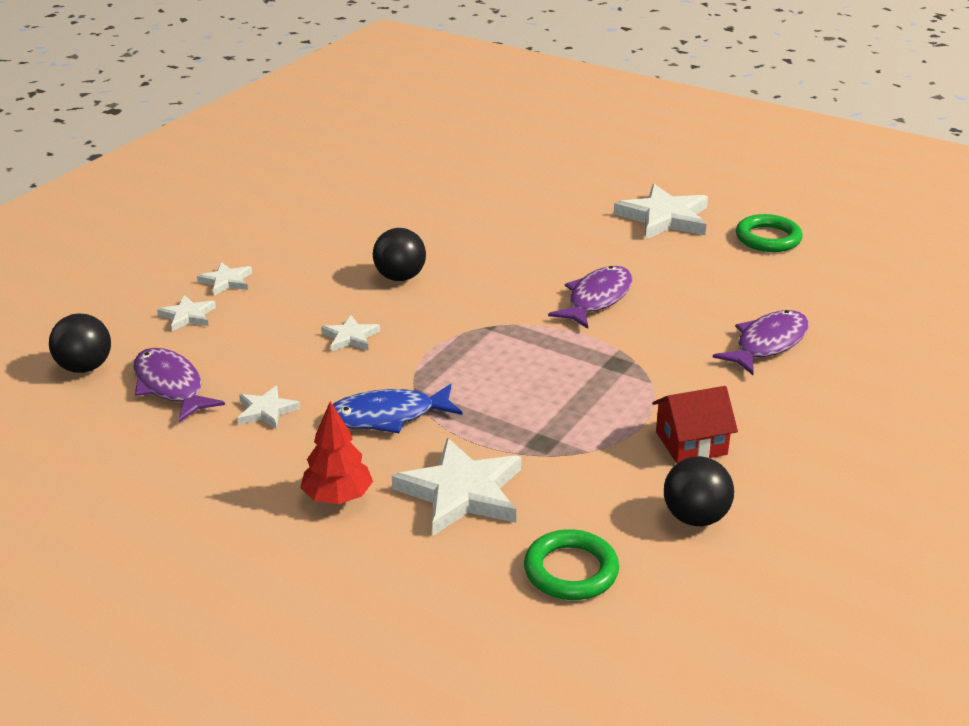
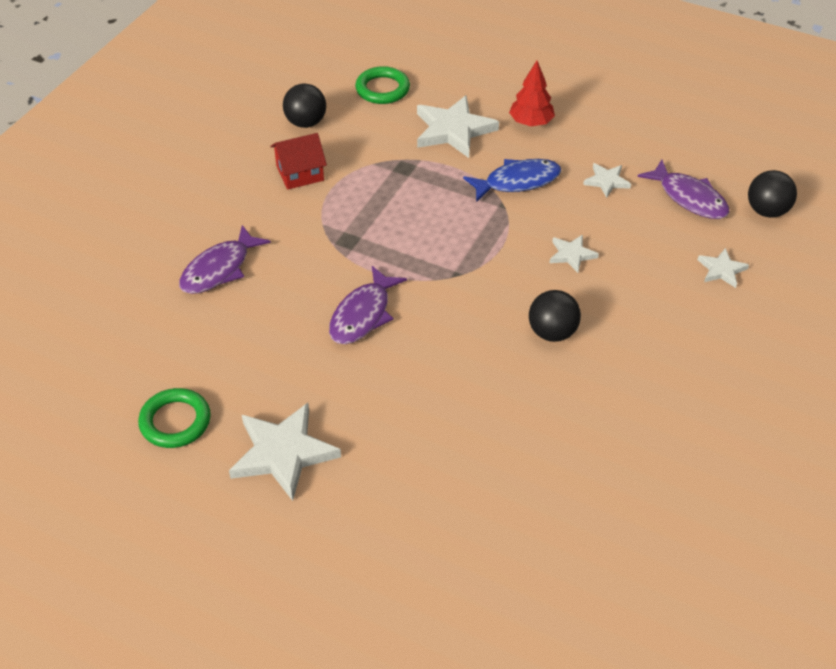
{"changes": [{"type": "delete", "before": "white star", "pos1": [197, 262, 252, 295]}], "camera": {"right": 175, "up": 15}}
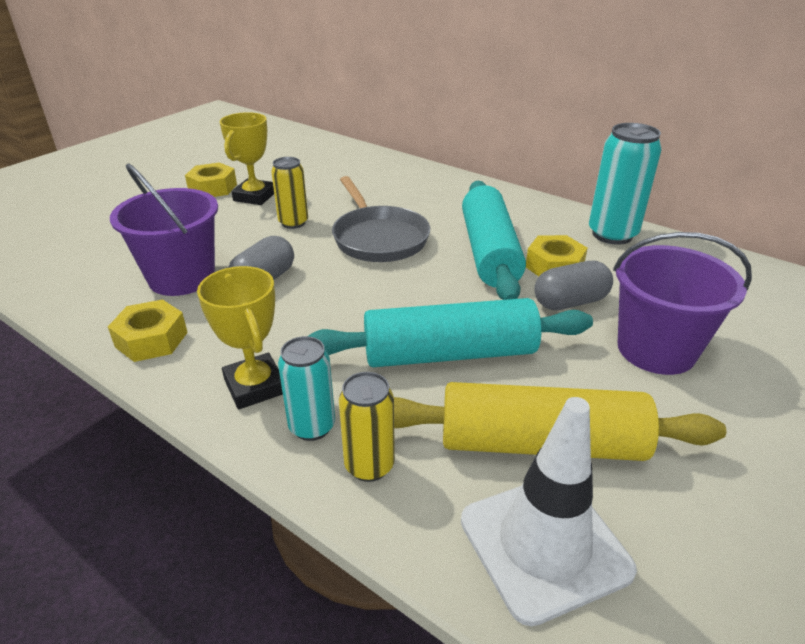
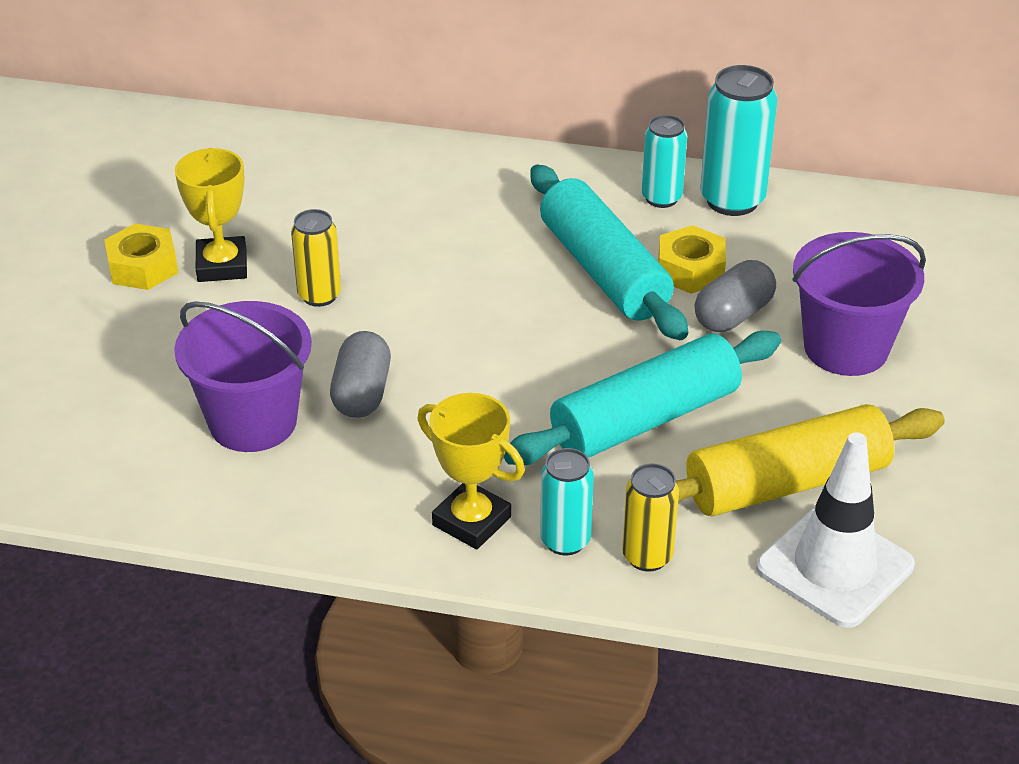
{"changes": [{"type": "delete", "before": "yellow nut", "pos1": [108, 299, 188, 362]}, {"type": "delete", "before": "grey pan", "pos1": [332, 176, 430, 262]}, {"type": "insert", "after": "turquoise can", "pos2": [642, 115, 687, 208]}], "camera": {"right": -25, "up": 5}}
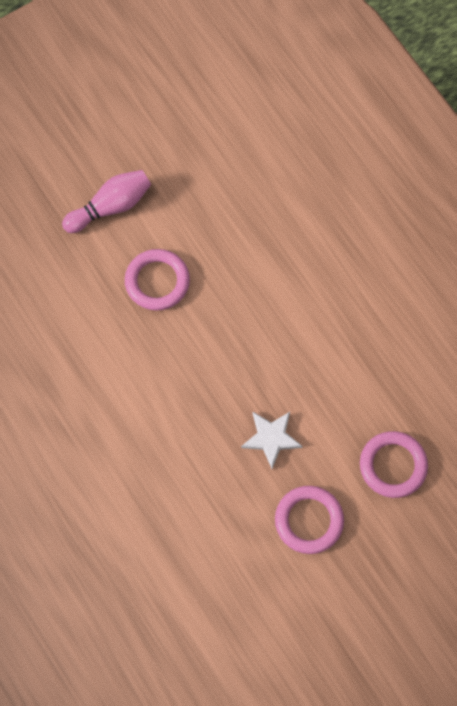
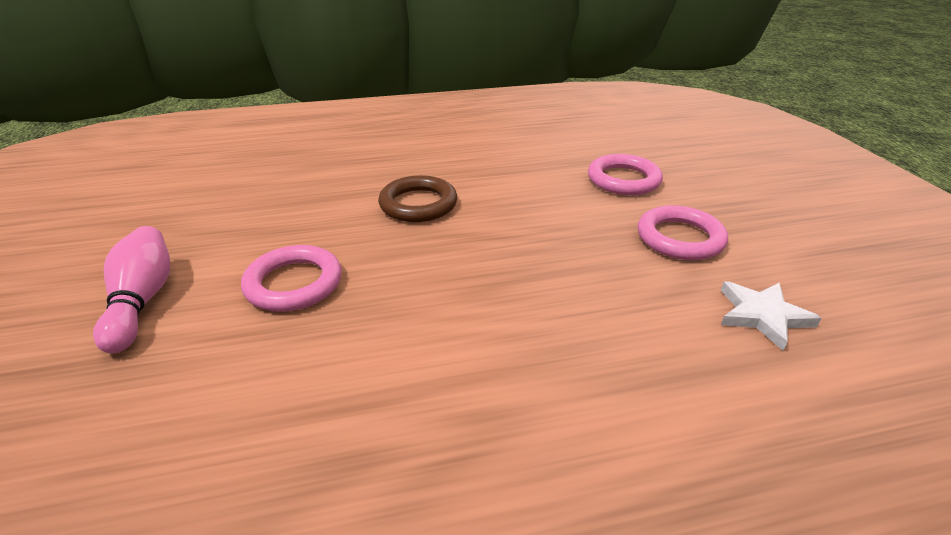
{"changes": [{"type": "insert", "after": "brown ring", "pos2": [378, 175, 457, 222]}, {"type": "move", "before": "white star", "pos1": [241, 412, 302, 469], "pos2": [721, 282, 821, 350]}], "camera": {"right": -70, "up": -35}}
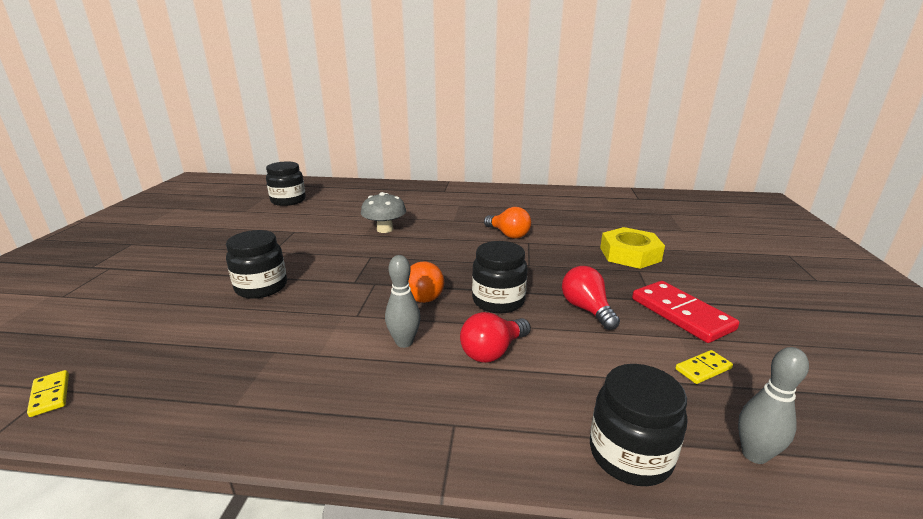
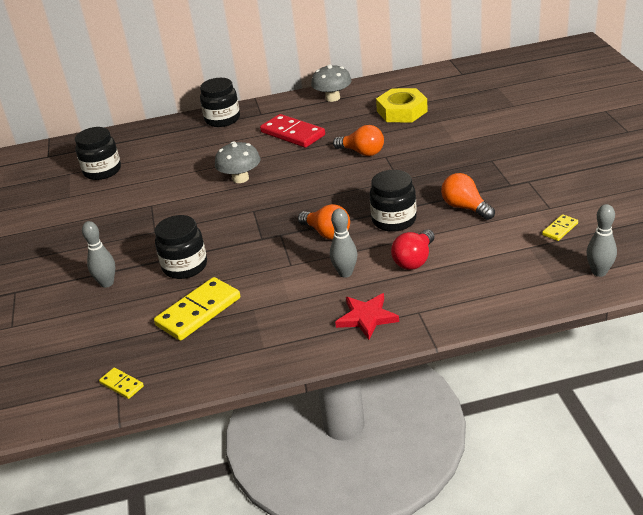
{"changes": [{"type": "insert", "after": "grey bowling pin", "pos2": [82, 221, 115, 288]}, {"type": "insert", "after": "yellow domino", "pos2": [154, 277, 240, 341]}, {"type": "insert", "after": "grey mushroom", "pos2": [311, 64, 352, 102]}, {"type": "insert", "after": "red star", "pos2": [335, 293, 399, 340]}, {"type": "move", "before": "black jar", "pos1": [590, 364, 688, 486], "pos2": [200, 78, 240, 127]}, {"type": "move", "before": "yellow nut", "pos1": [600, 227, 665, 269], "pos2": [376, 88, 428, 122]}, {"type": "move", "before": "red domino", "pos1": [632, 281, 739, 343], "pos2": [260, 114, 325, 148]}, {"type": "recolor", "before": "red light bulb", "after": "orange light bulb", "pos1": [562, 266, 620, 330], "pos2": [441, 173, 495, 220]}], "camera": {"right": -15, "up": 10}}
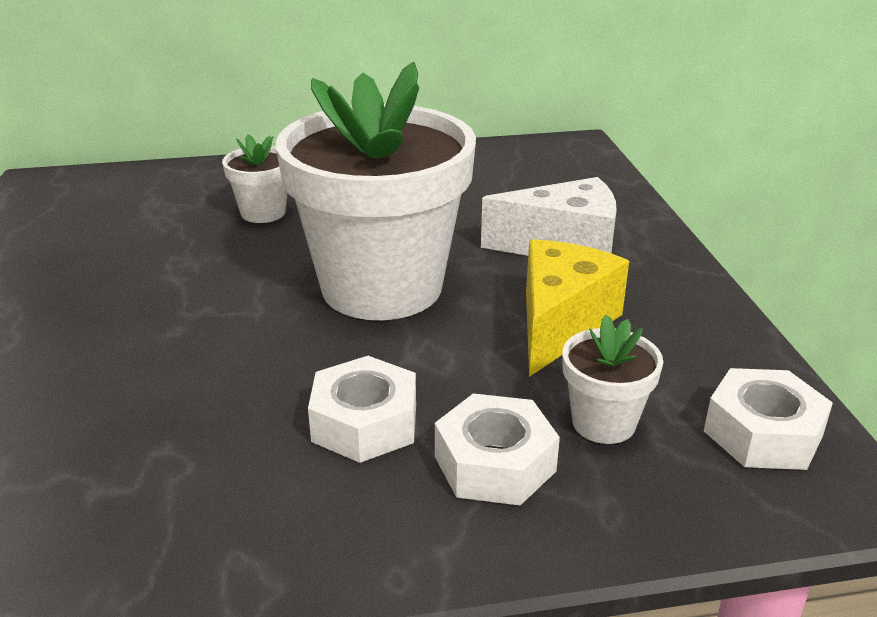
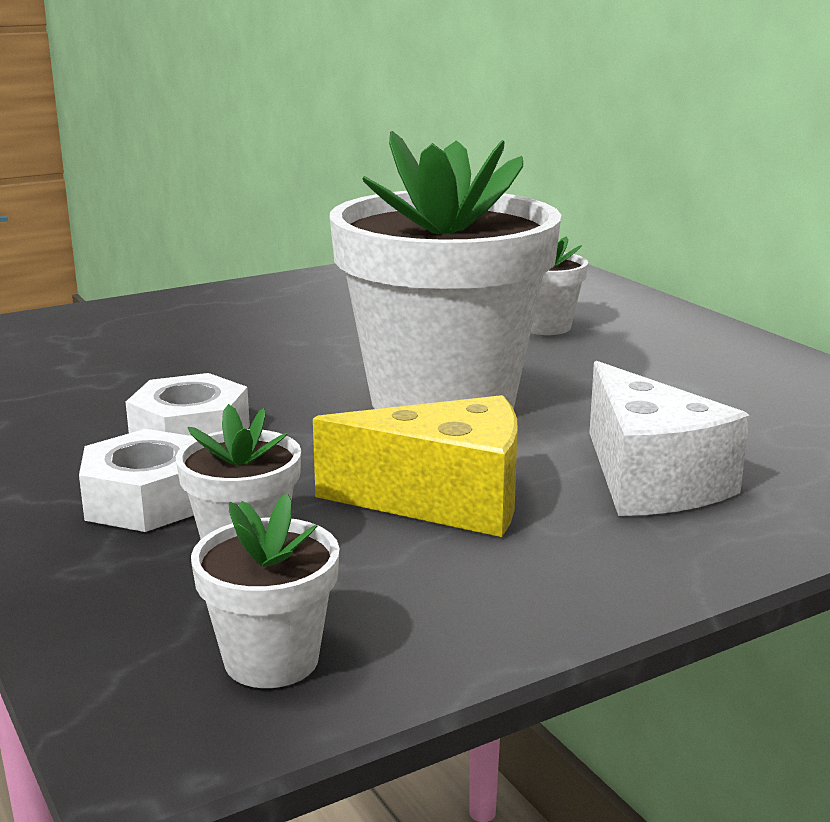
{"changes": [{"type": "replace", "before": "white nut", "after": "white flower pot", "pos1": [704, 368, 833, 470], "pos2": [191, 493, 340, 688]}], "camera": {"right": 70, "up": -10}}
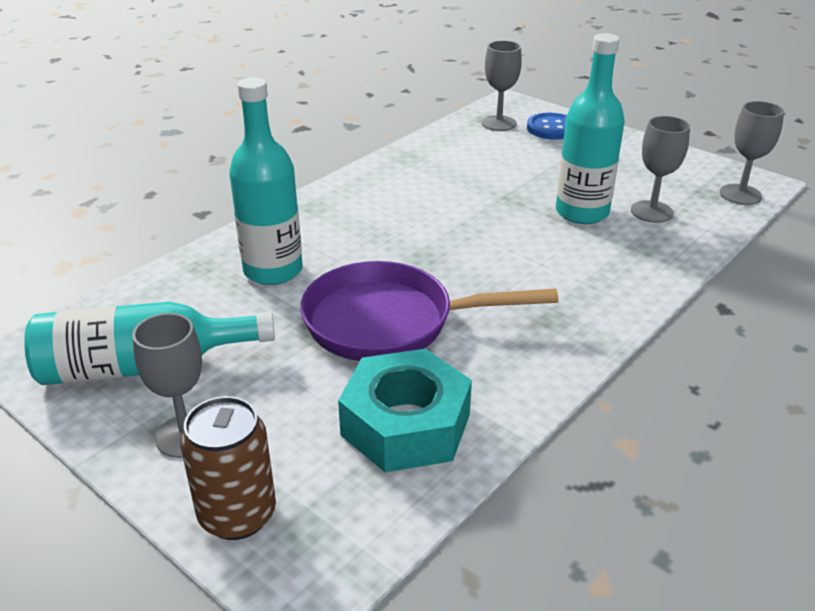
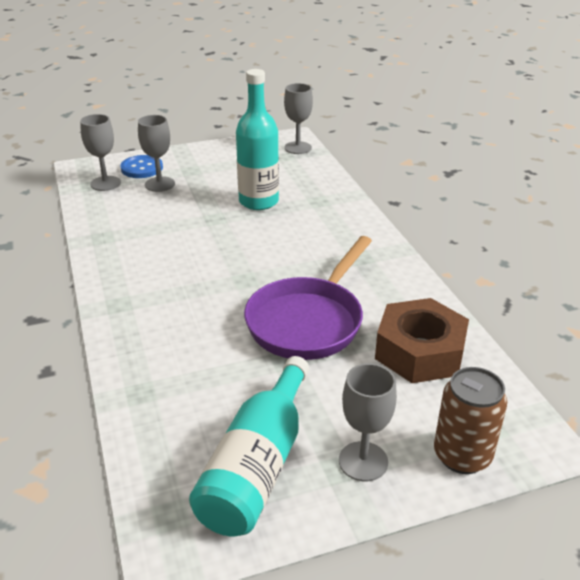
{"changes": [{"type": "delete", "before": "turquoise bottle", "pos1": [229, 77, 303, 285]}, {"type": "move", "before": "grey goblet", "pos1": [631, 116, 690, 223], "pos2": [138, 115, 175, 192]}, {"type": "recolor", "before": "turquoise nut", "after": "brown nut", "pos1": [338, 349, 472, 473], "pos2": [375, 298, 469, 383]}], "camera": {"right": -60, "up": 0}}
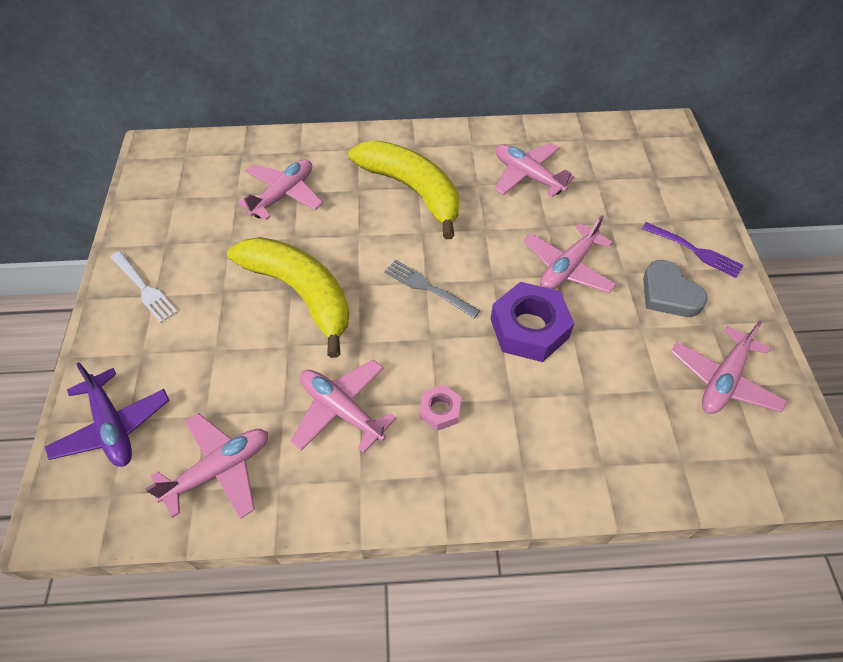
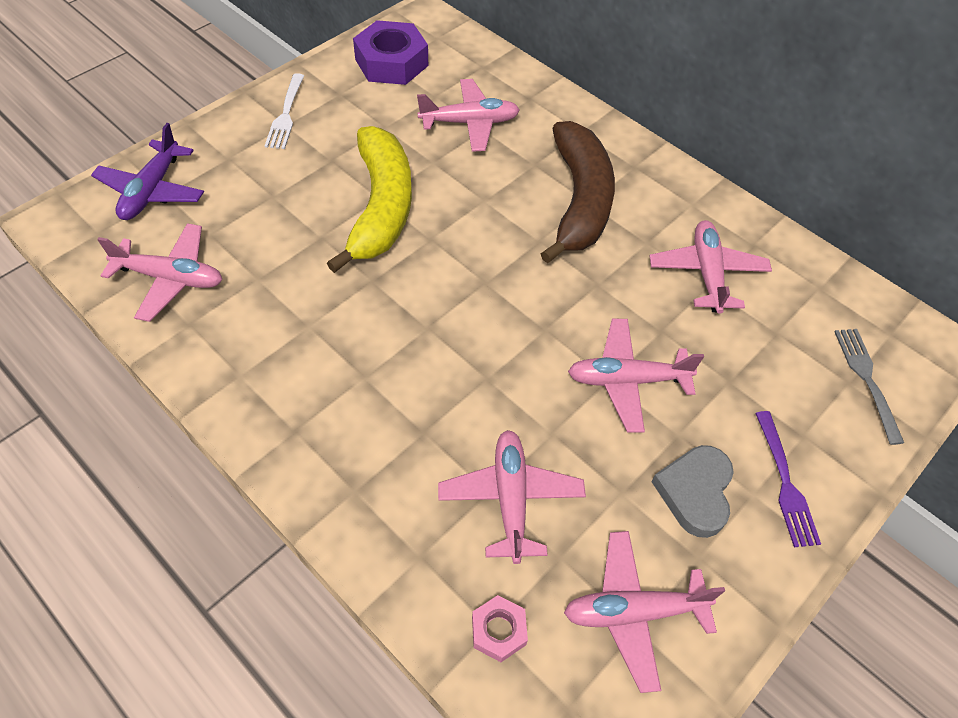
{"changes": [{"type": "move", "before": "pink plane", "pos1": [291, 360, 397, 453], "pos2": [438, 430, 586, 564]}, {"type": "move", "before": "grey fork", "pos1": [384, 260, 480, 319], "pos2": [834, 329, 904, 445]}, {"type": "move", "before": "pink nut", "pos1": [420, 385, 461, 431], "pos2": [472, 595, 528, 662]}, {"type": "move", "before": "purple nut", "pos1": [491, 282, 575, 362], "pos2": [353, 20, 428, 85]}, {"type": "recolor", "before": "yellow banana", "after": "brown banana", "pos1": [348, 140, 459, 239], "pos2": [540, 121, 615, 263]}], "camera": {"right": 45, "up": 0}}
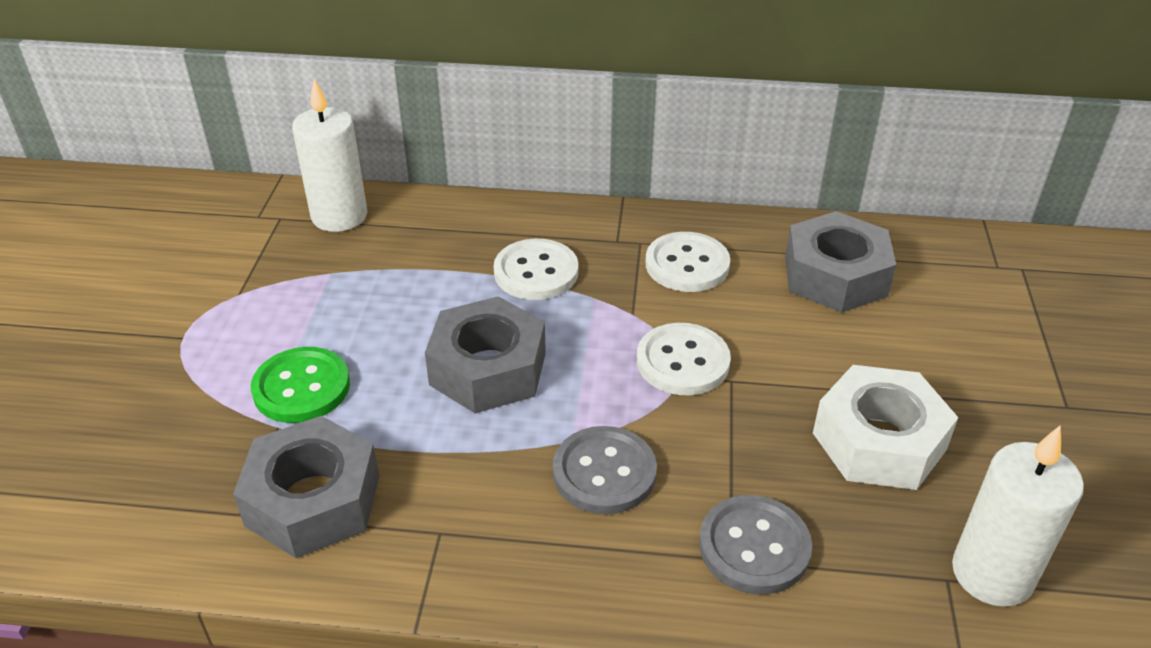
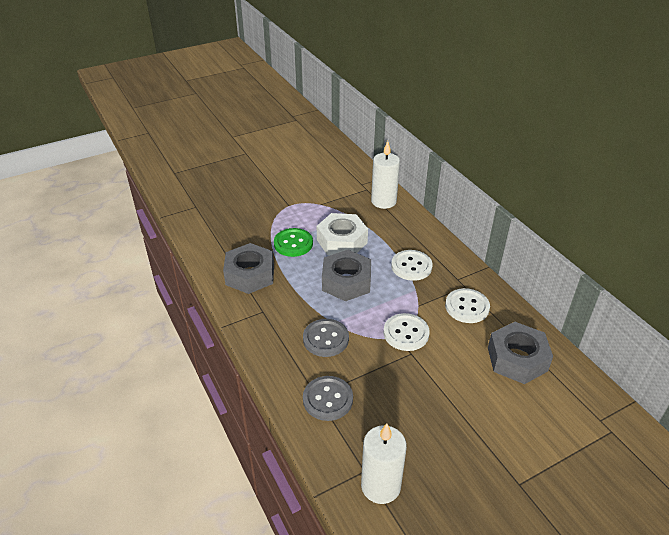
{"changes": [{"type": "move", "before": "white nut", "pos1": [813, 365, 958, 490], "pos2": [317, 213, 368, 255]}], "camera": {"right": 55, "up": 0}}
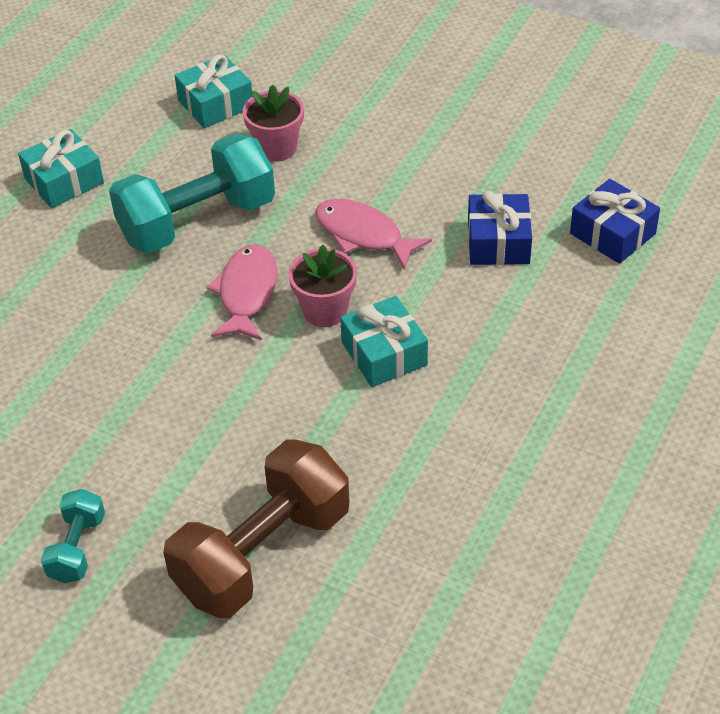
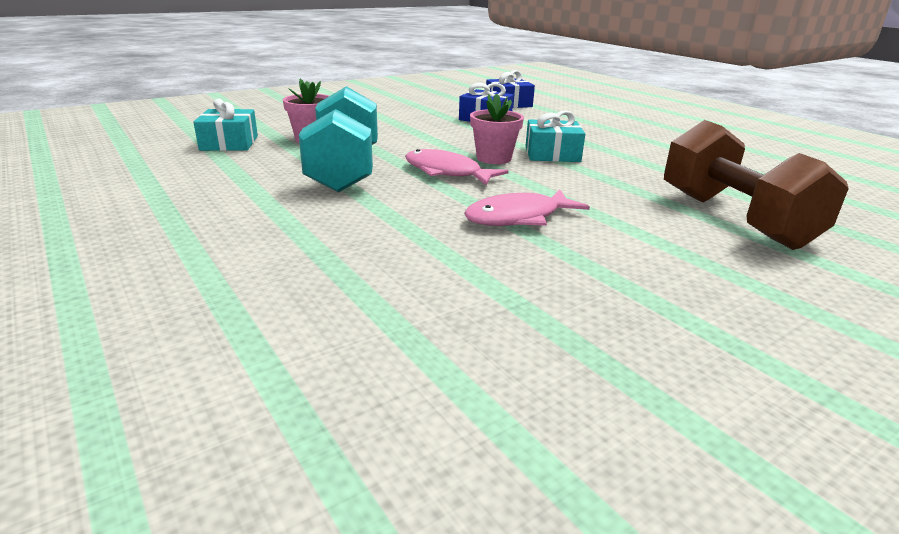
{"changes": [{"type": "delete", "before": "turquoise gift", "pos1": [18, 129, 104, 208]}, {"type": "delete", "before": "turquoise dumbbell", "pos1": [41, 489, 105, 583]}, {"type": "move", "before": "pink fish", "pos1": [315, 199, 432, 270], "pos2": [464, 189, 590, 226]}], "camera": {"right": -65, "up": -20}}
